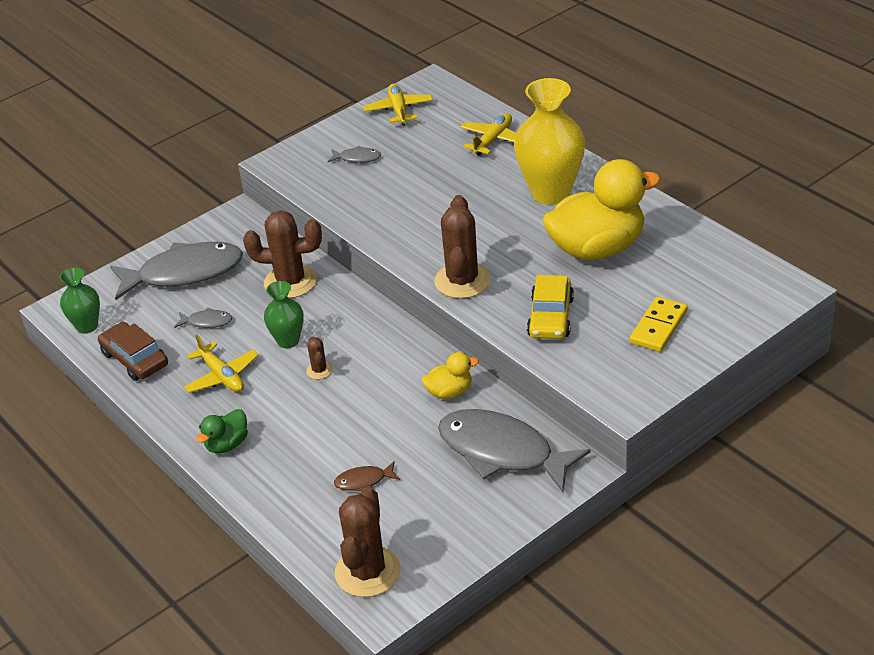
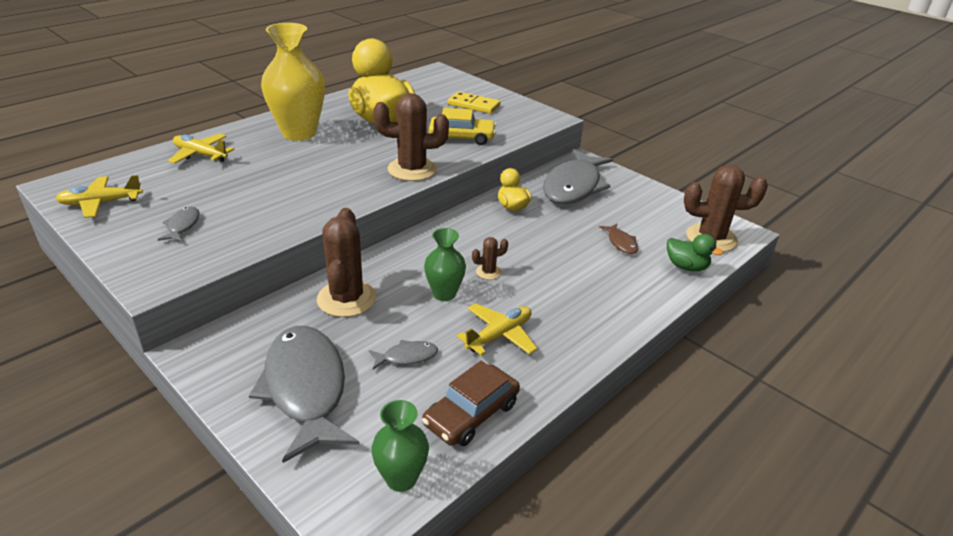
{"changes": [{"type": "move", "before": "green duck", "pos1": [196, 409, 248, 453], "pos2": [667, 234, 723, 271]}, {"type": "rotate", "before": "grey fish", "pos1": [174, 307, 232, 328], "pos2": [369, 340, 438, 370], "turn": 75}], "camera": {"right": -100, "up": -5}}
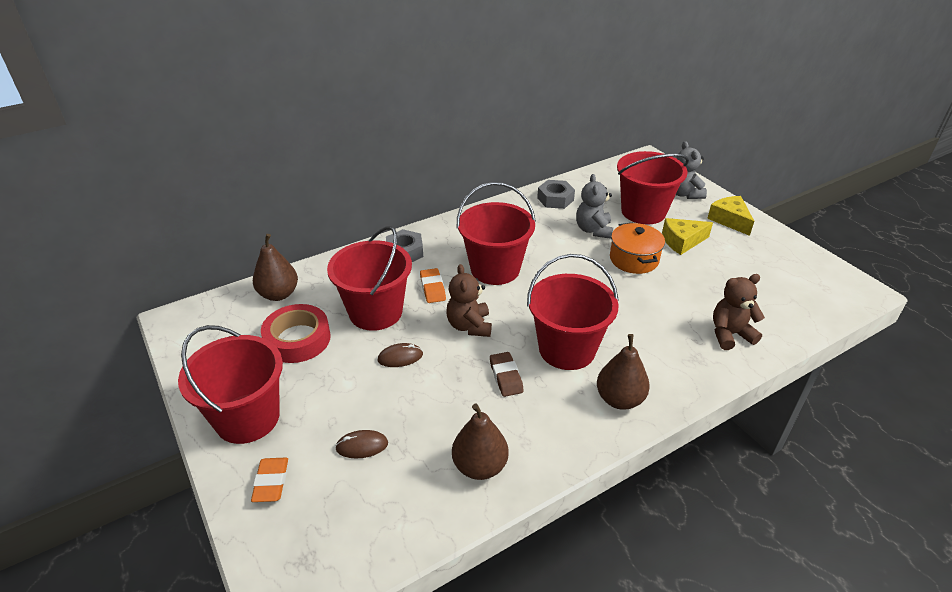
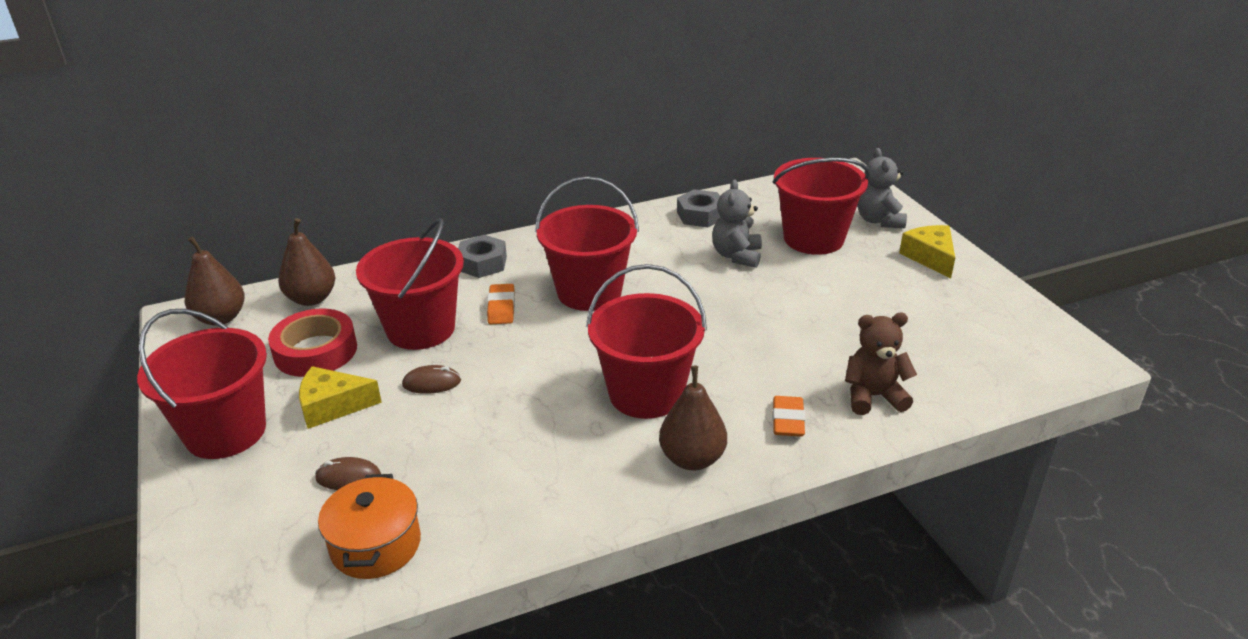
{"changes": [{"type": "delete", "before": "brown teddy bear", "pos1": [446, 264, 492, 337]}, {"type": "delete", "before": "brown eraser", "pos1": [490, 352, 524, 397]}, {"type": "move", "before": "orange eraser", "pos1": [251, 458, 288, 502], "pos2": [772, 396, 805, 437]}, {"type": "move", "before": "brown pear", "pos1": [452, 404, 509, 480], "pos2": [185, 236, 245, 326]}, {"type": "move", "before": "orange pot", "pos1": [610, 223, 665, 274], "pos2": [318, 474, 421, 579]}, {"type": "move", "before": "yellow cheese", "pos1": [662, 218, 713, 255], "pos2": [299, 366, 382, 429]}], "camera": {"right": 10, "up": -5}}
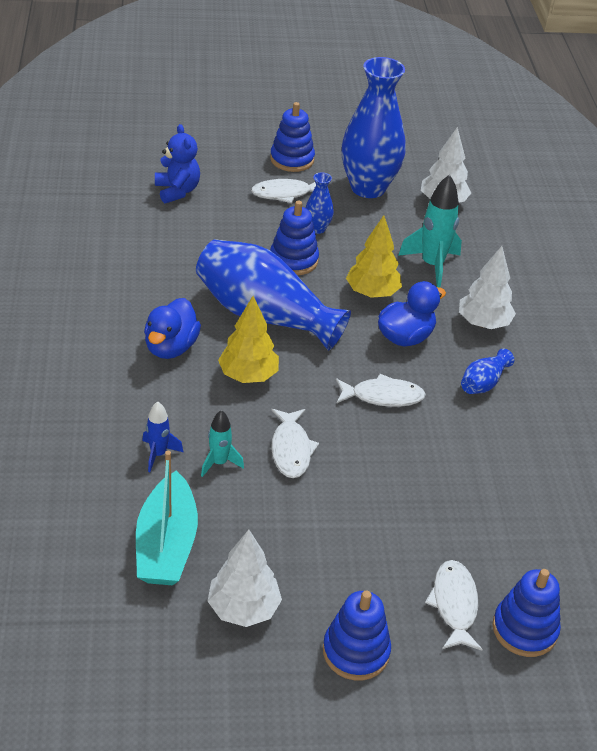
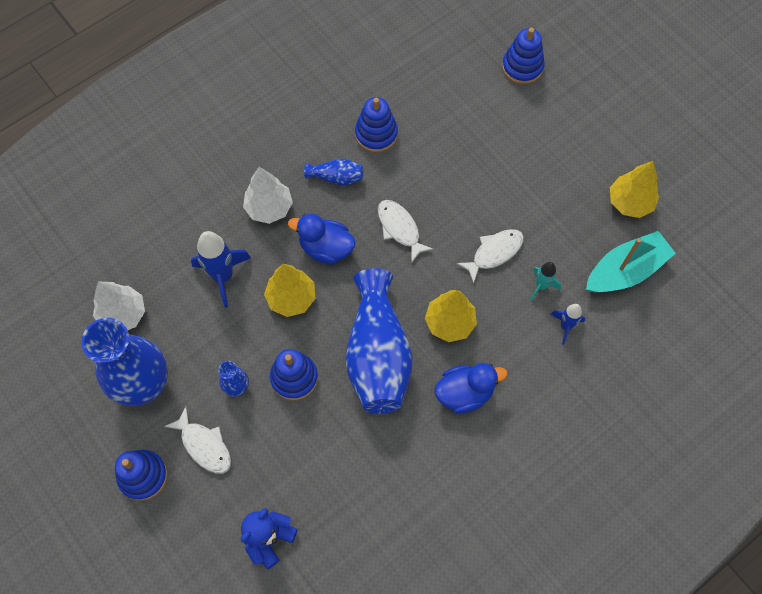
{"changes": [{"type": "delete", "before": "white fish", "pos1": [425, 560, 482, 651]}, {"type": "move", "before": "blue stacking toy", "pos1": [323, 591, 391, 680], "pos2": [355, 97, 398, 153]}, {"type": "recolor", "before": "white tree", "after": "yellow tree", "pos1": [208, 530, 282, 627], "pos2": [610, 161, 659, 218]}, {"type": "recolor", "before": "turquoise rocket", "after": "blue rocket", "pos1": [398, 174, 462, 288], "pos2": [191, 231, 251, 308]}], "camera": {"right": -120, "up": 25}}
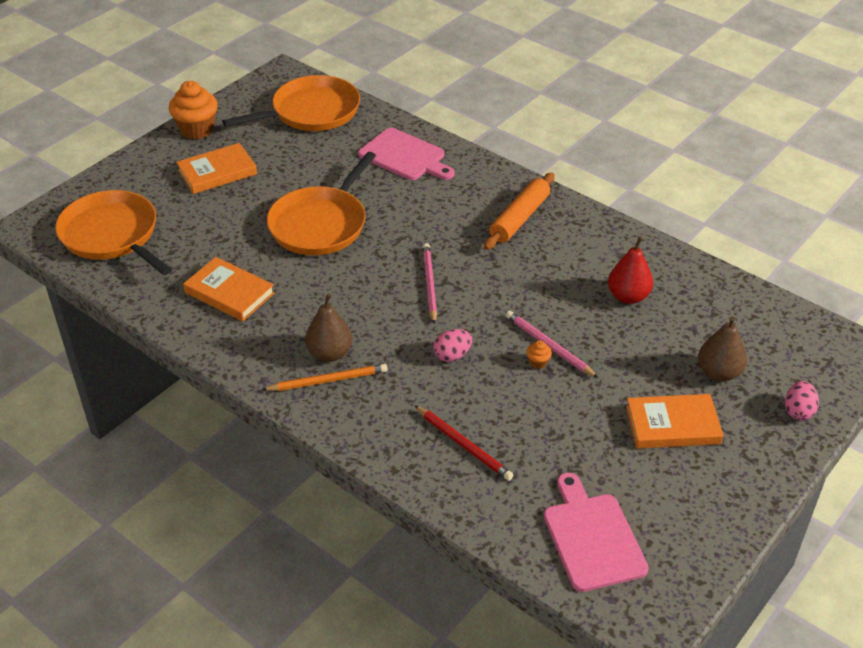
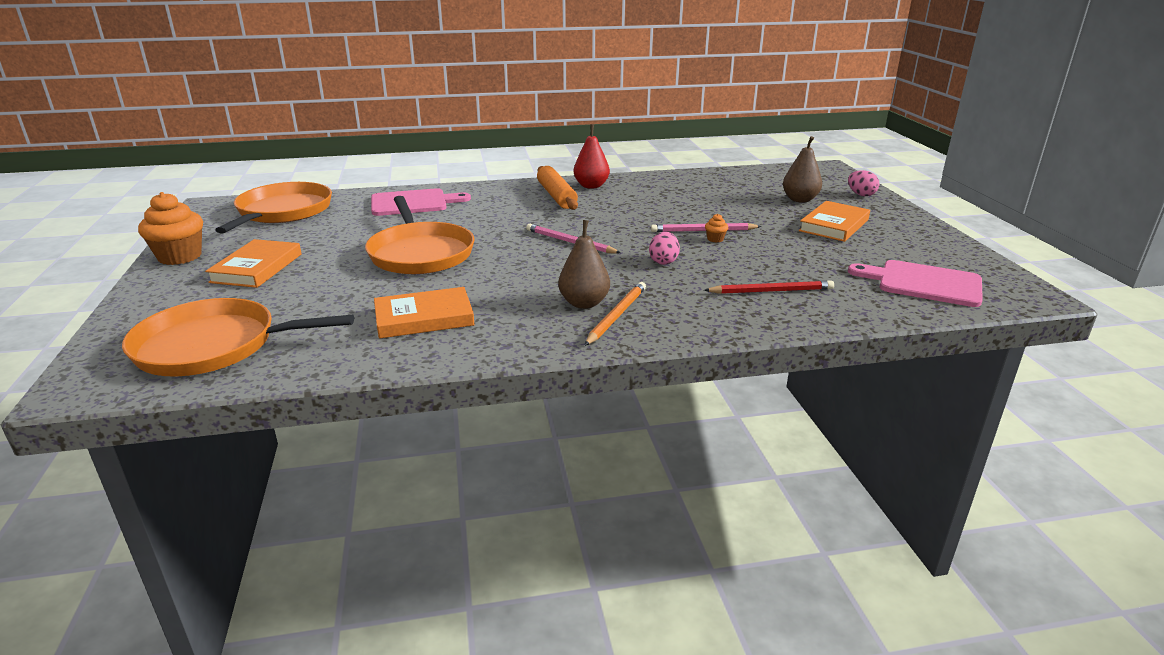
{"changes": [{"type": "move", "before": "red pear", "pos1": [608, 237, 653, 304], "pos2": [574, 124, 610, 189]}], "camera": {"right": -50, "up": -15}}
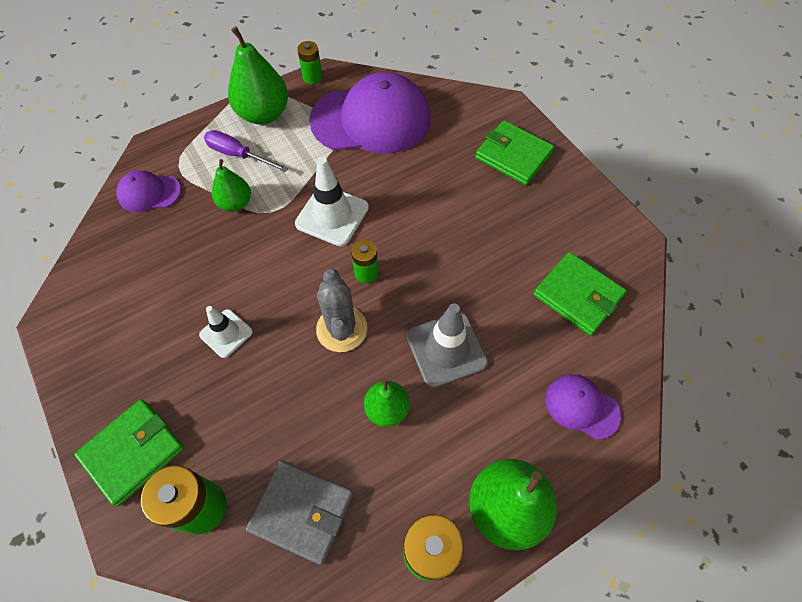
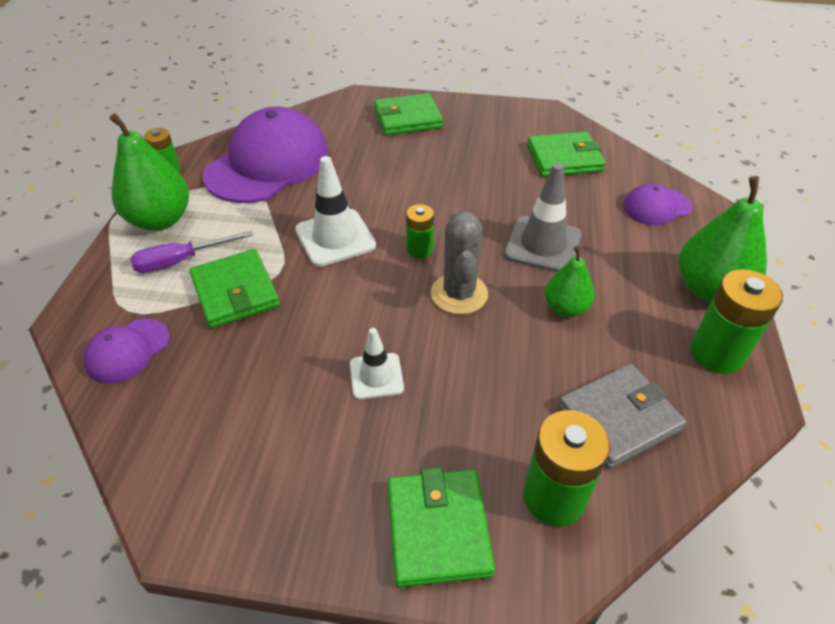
{"changes": [{"type": "replace", "before": "green pear", "after": "green wallet", "pos1": [212, 159, 251, 212], "pos2": [189, 249, 280, 328]}, {"type": "rotate", "before": "grey cactus", "pos1": [316, 269, 367, 352], "pos2": [431, 211, 488, 315], "turn": 60}], "camera": {"right": -50, "up": -15}}
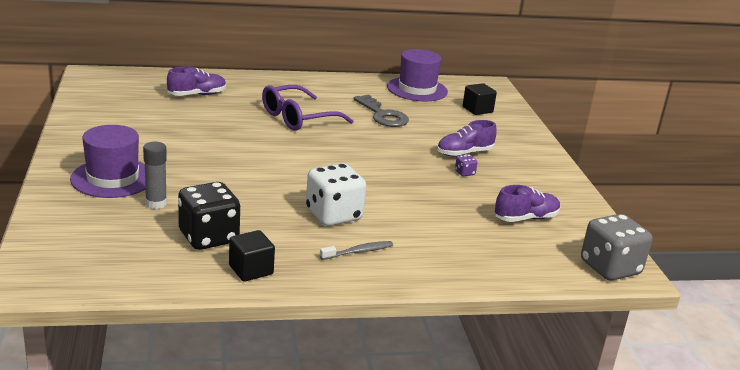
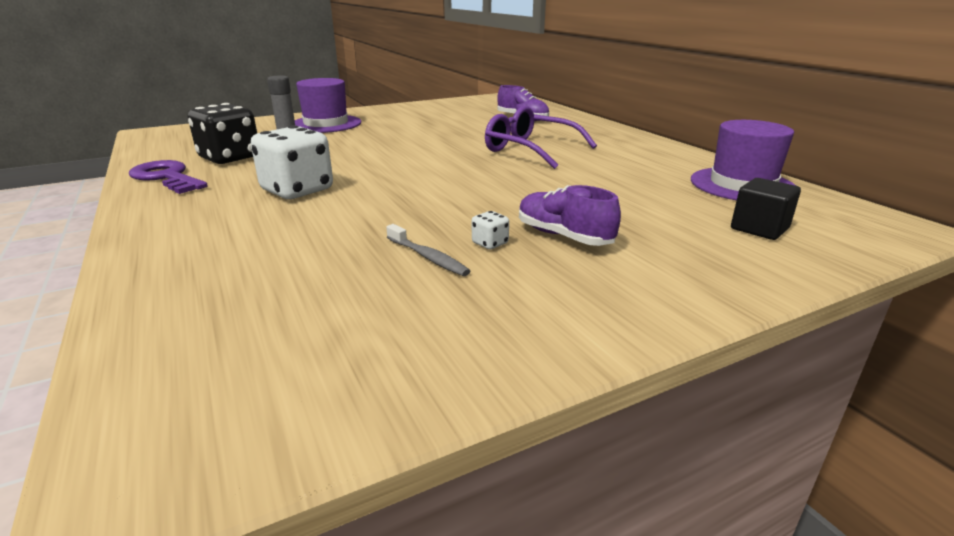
{"changes": [{"type": "delete", "before": "grey key", "pos1": [353, 95, 409, 127]}, {"type": "delete", "before": "purple shoe", "pos1": [495, 185, 561, 222]}, {"type": "delete", "before": "grey dice", "pos1": [581, 214, 652, 281]}, {"type": "move", "before": "grey toothbrush", "pos1": [320, 241, 393, 260], "pos2": [386, 224, 470, 276]}, {"type": "replace", "before": "black cube", "after": "purple key", "pos1": [229, 230, 275, 282], "pos2": [129, 160, 208, 194]}, {"type": "recolor", "before": "purple dice", "after": "white dice", "pos1": [455, 154, 478, 176], "pos2": [472, 211, 509, 249]}], "camera": {"right": 75, "up": 0}}
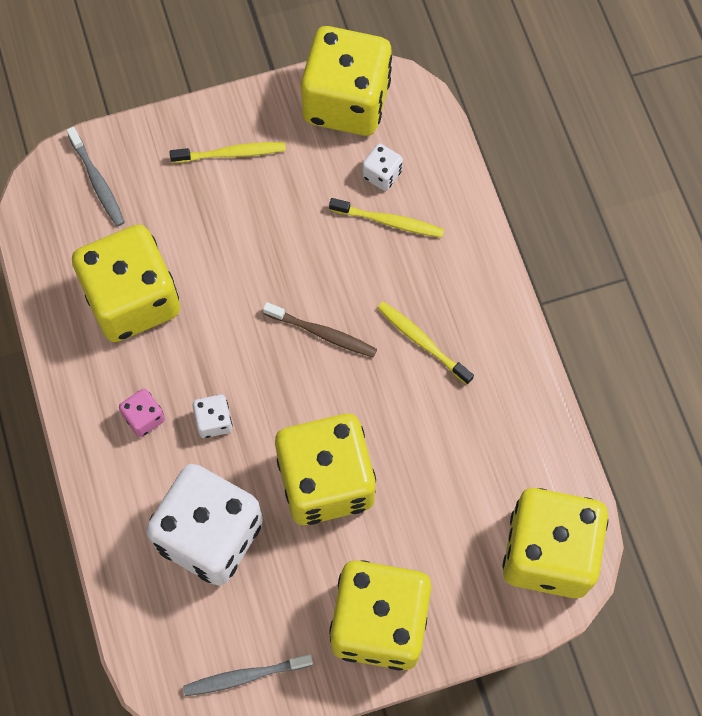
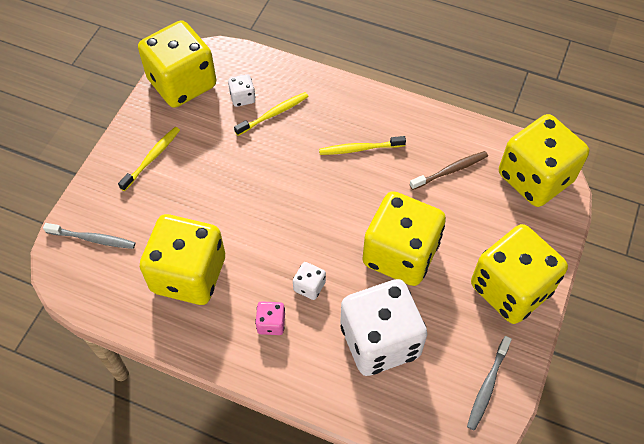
{"changes": [{"type": "move", "before": "brown toothbrush", "pos1": [263, 302, 377, 358], "pos2": [410, 151, 488, 190]}], "camera": {"right": -50, "up": -10}}
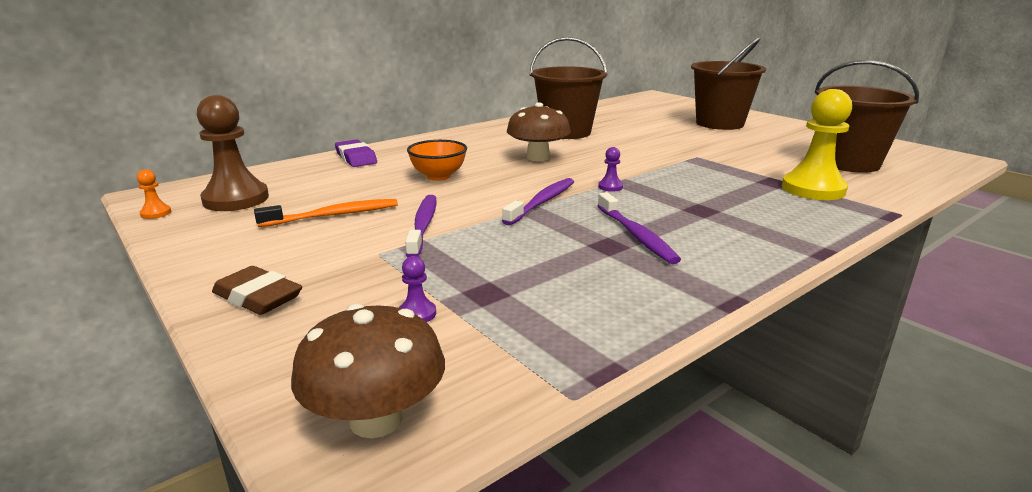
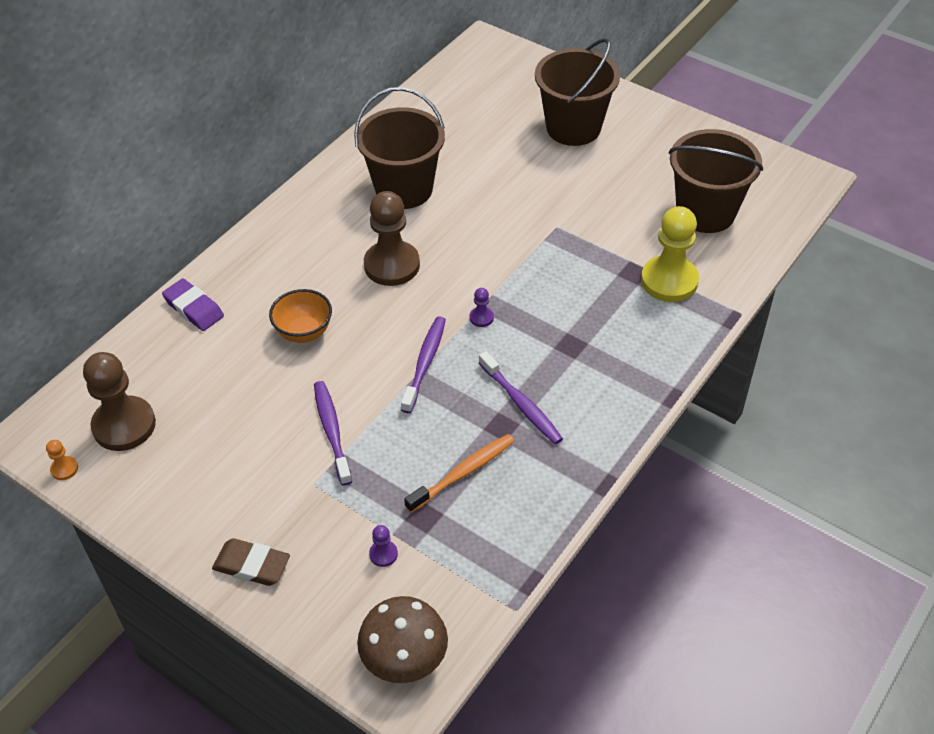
{"changes": [{"type": "move", "before": "orange toothbrush", "pos1": [254, 199, 398, 227], "pos2": [404, 434, 514, 513]}, {"type": "replace", "before": "brown mushroom", "after": "brown pawn", "pos1": [507, 102, 571, 161], "pos2": [364, 191, 420, 286]}], "camera": {"right": -15, "up": 25}}
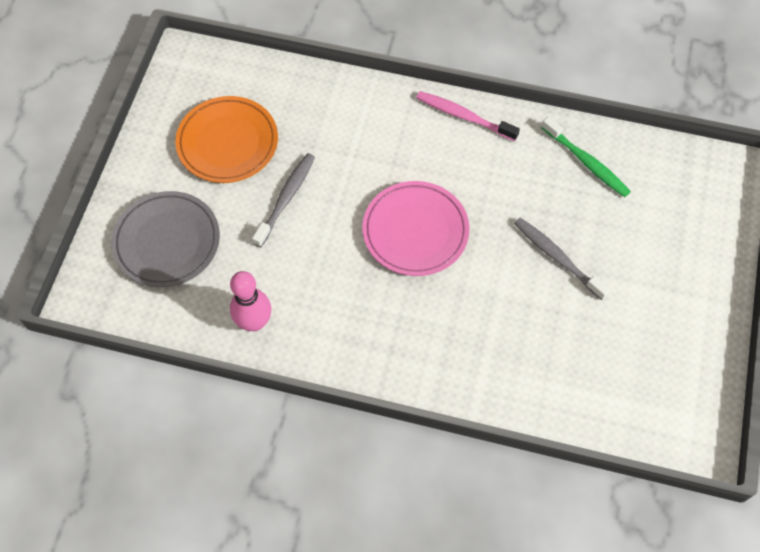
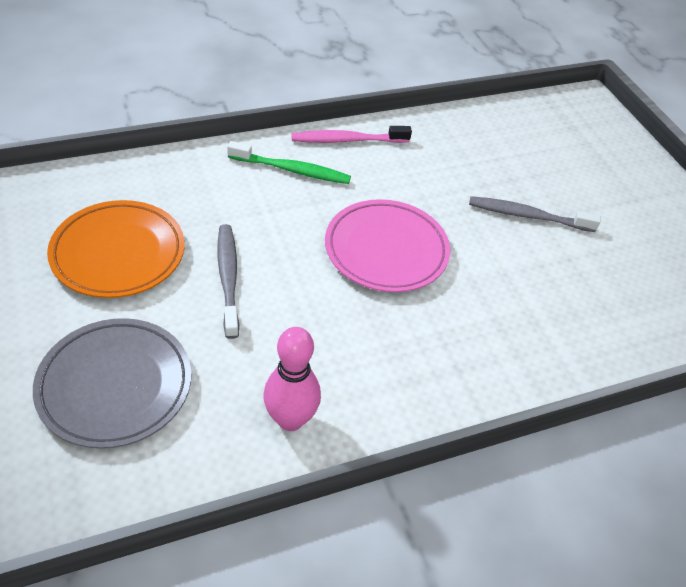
{"changes": [{"type": "move", "before": "green toothbrush", "pos1": [541, 117, 631, 197], "pos2": [227, 141, 351, 184]}], "camera": {"right": -40, "up": -15}}
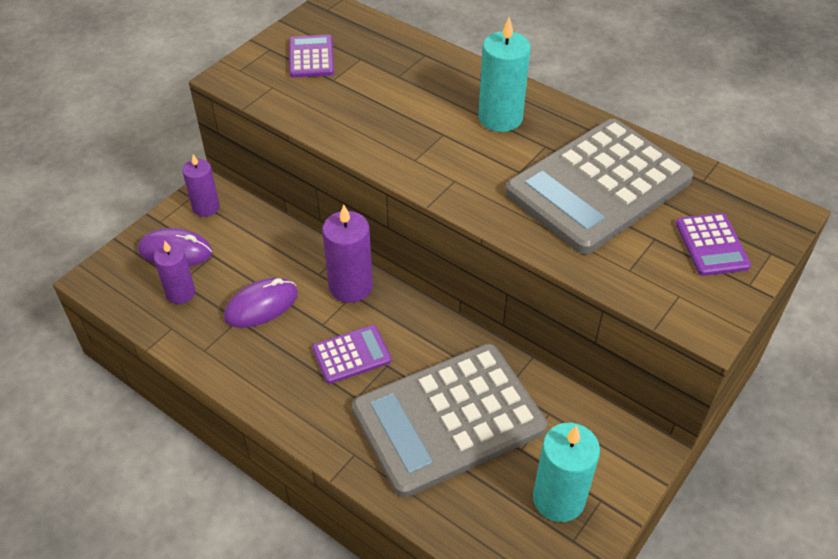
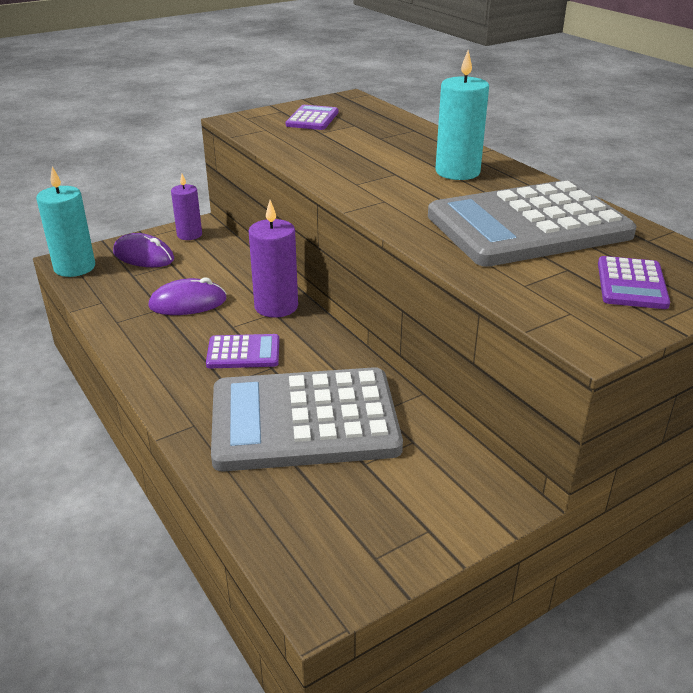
{"changes": [{"type": "delete", "before": "purple candle", "pos1": [154, 241, 195, 304]}, {"type": "move", "before": "turquoise candle", "pos1": [533, 423, 600, 522], "pos2": [36, 166, 95, 277]}], "camera": {"right": 20, "up": -15}}
